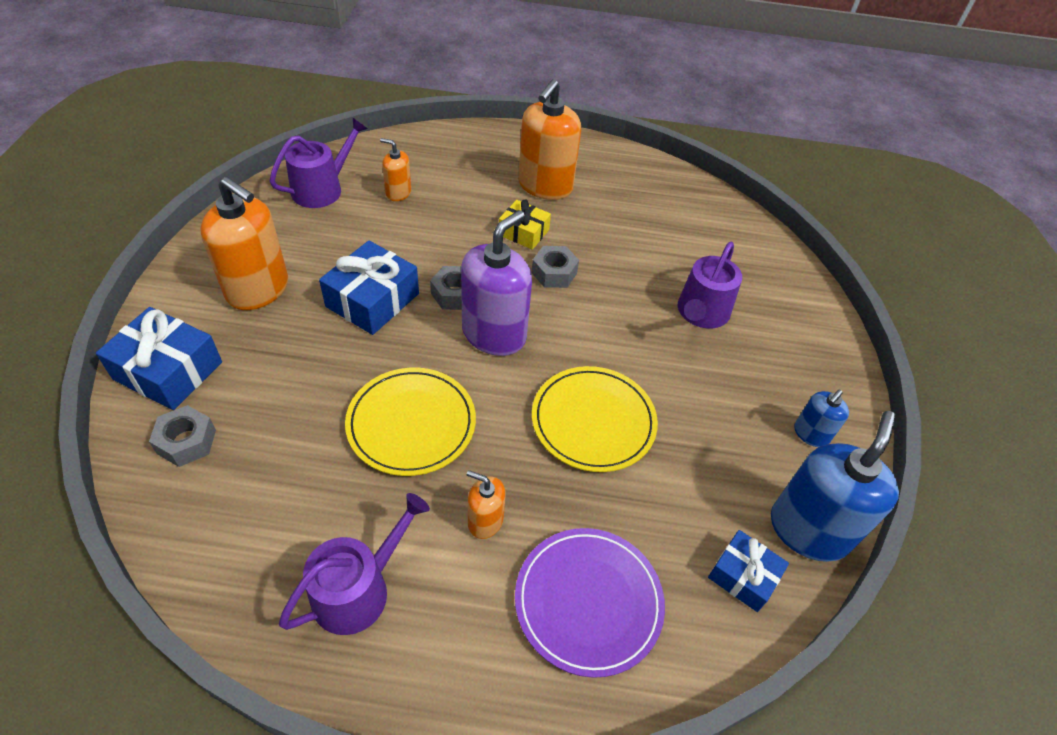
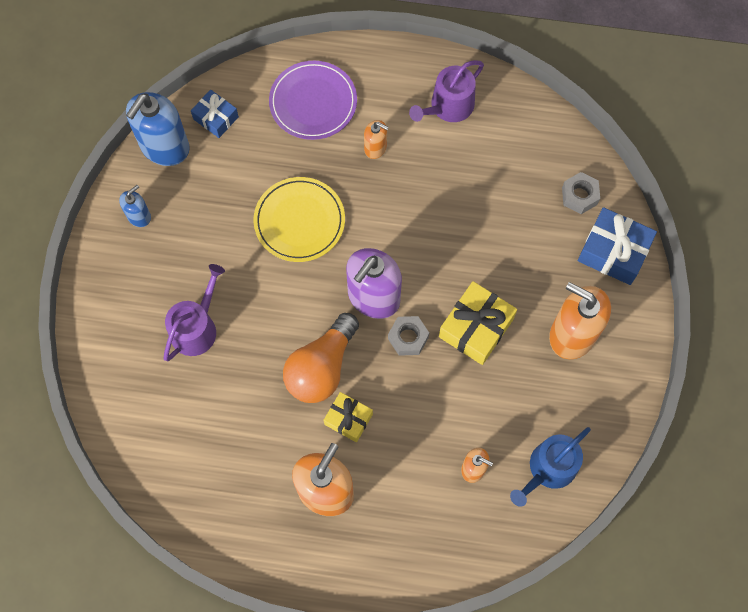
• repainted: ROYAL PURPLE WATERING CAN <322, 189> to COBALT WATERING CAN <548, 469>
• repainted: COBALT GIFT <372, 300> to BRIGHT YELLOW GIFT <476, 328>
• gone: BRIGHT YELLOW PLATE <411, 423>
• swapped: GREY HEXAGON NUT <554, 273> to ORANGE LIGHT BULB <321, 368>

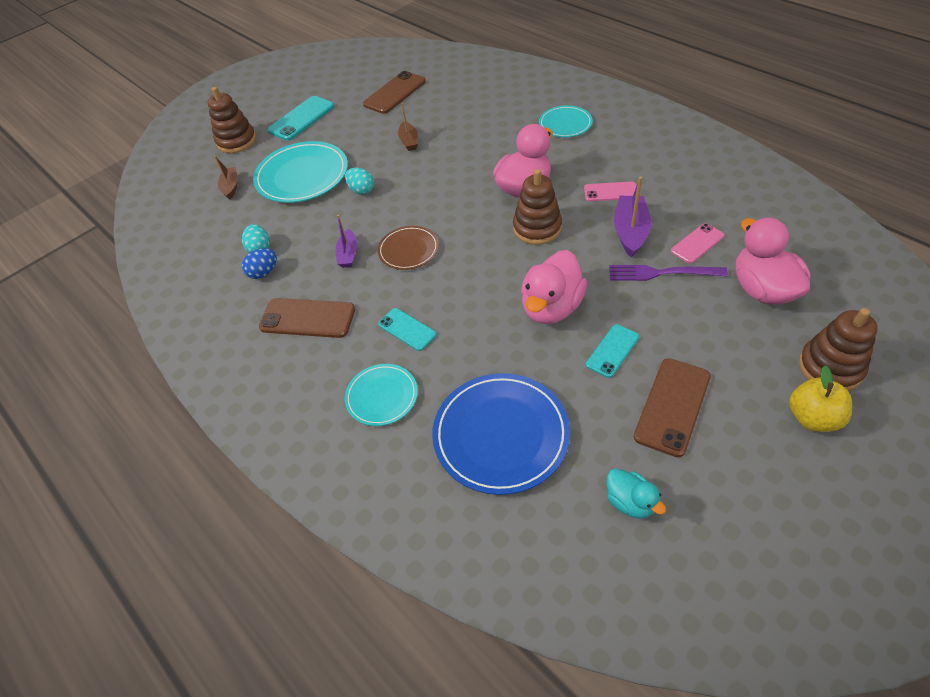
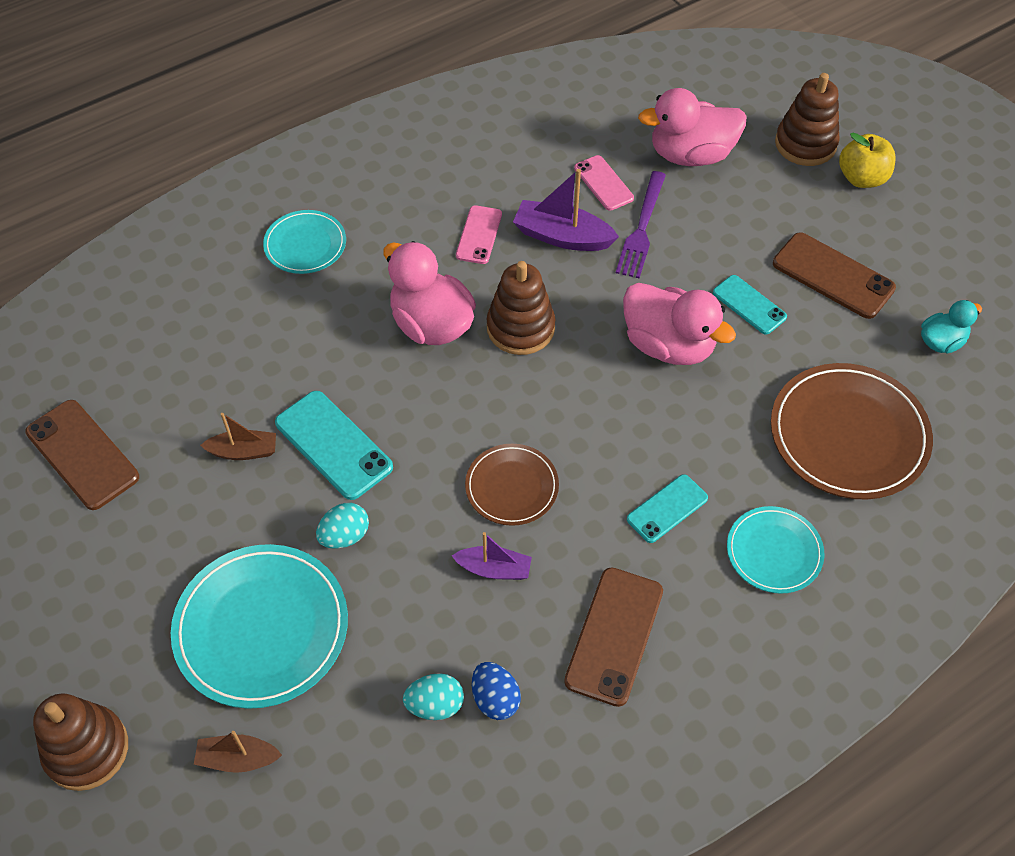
• shifted: TEAL SMARTPHONE <301, 118> to <333, 445>
• repainted: COBALT PLATE <501, 435> to RUSSET PLATE <848, 435>

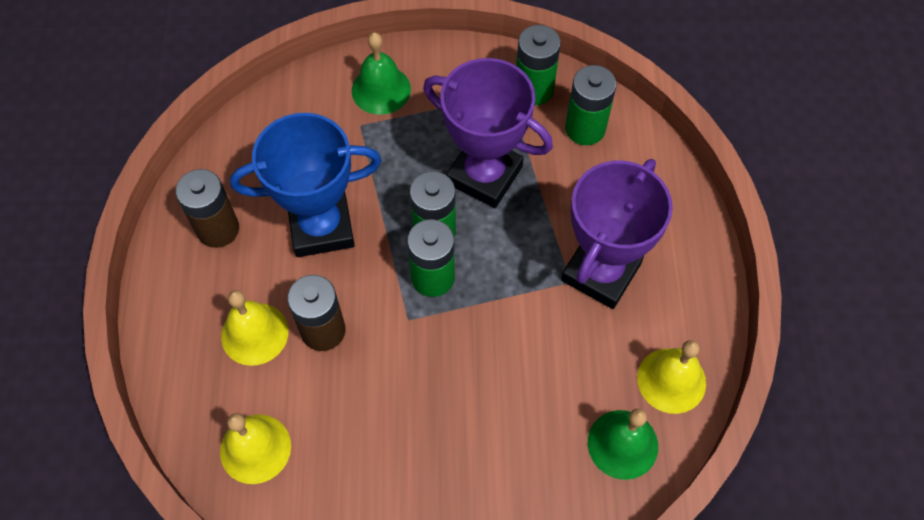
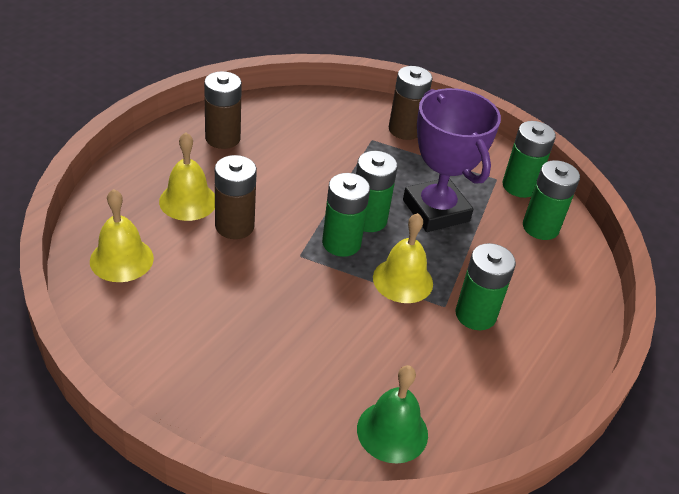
• gone: COBALT TROPHY <321, 227>
• swapped: GREEN SCHOOL BELL <381, 89> to RUSSET AA BATTERY <404, 130>
• swapped: ROYAL PURPLE TROPHY <601, 272> to GREEN AA BATTERY <475, 315>
• shifted: BRIGHT YELLOW SCHOOL BELL <671, 380> to <403, 280>

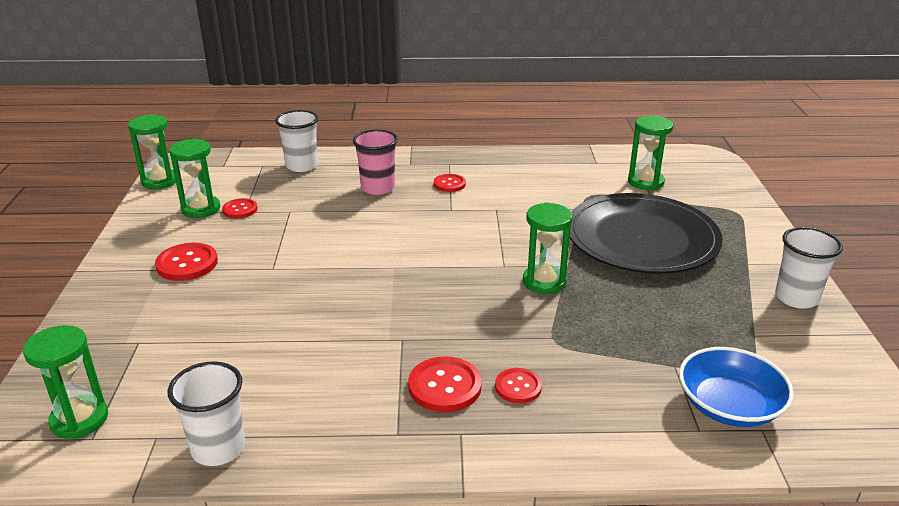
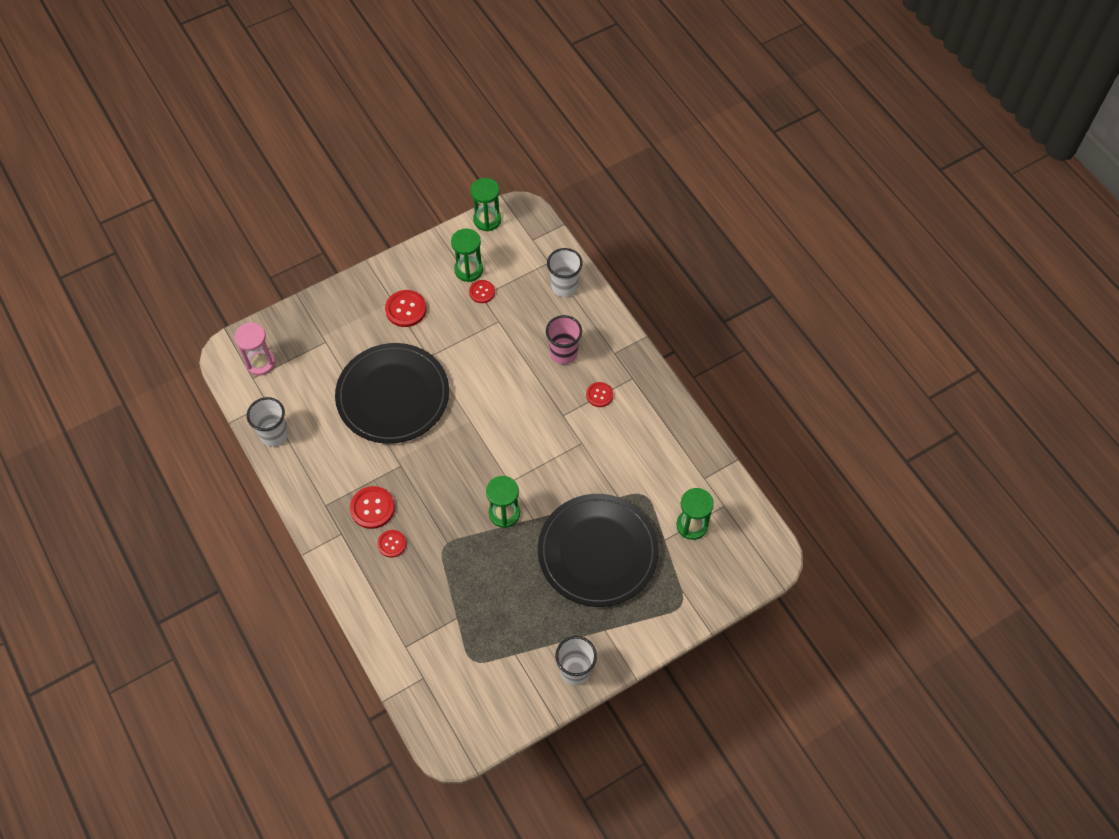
• repainted: GREEN SANDGLASS <79, 419> to ROSY SANDGLASS <260, 363>
• gone: COBALT SERVING BOWL <729, 406>
• new: BLACK PLATE <393, 395>

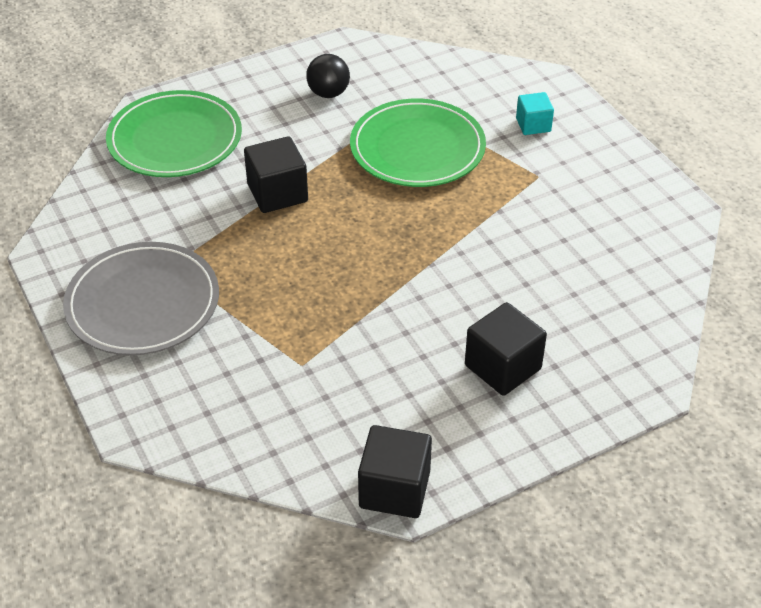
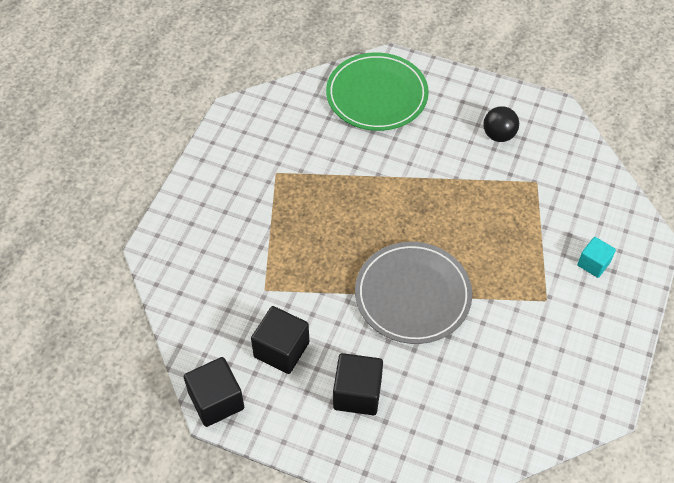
• shifted: GREY PLATE <143, 303> to <412, 295>
• shifted: BLACK BLOCK <277, 193> to <281, 349>
• gone: GREEN PLATE <417, 148>

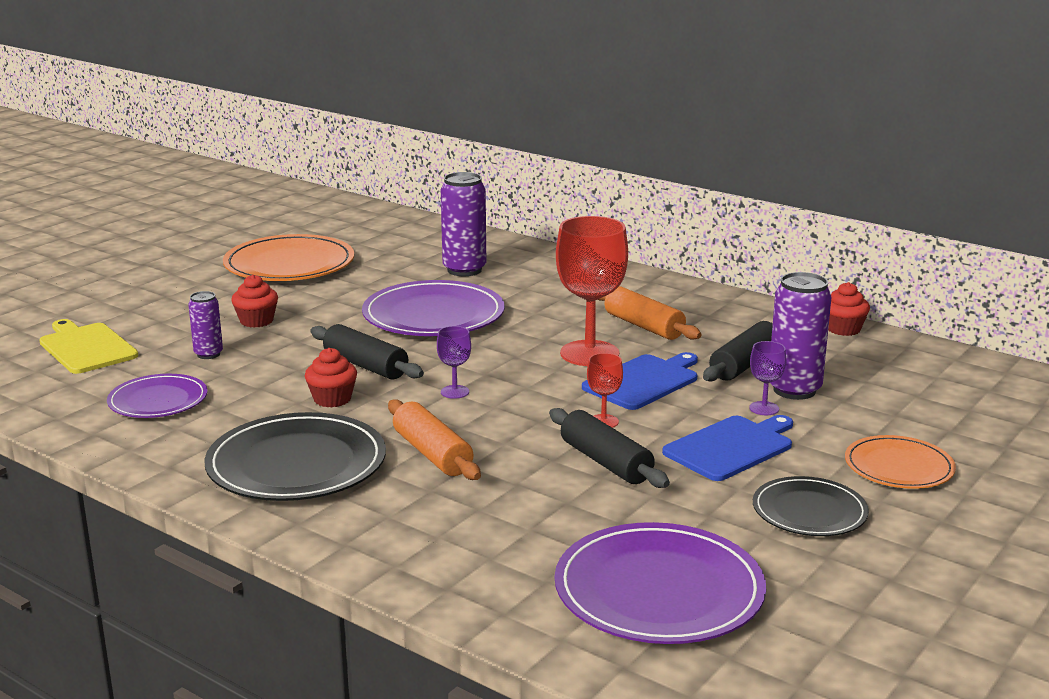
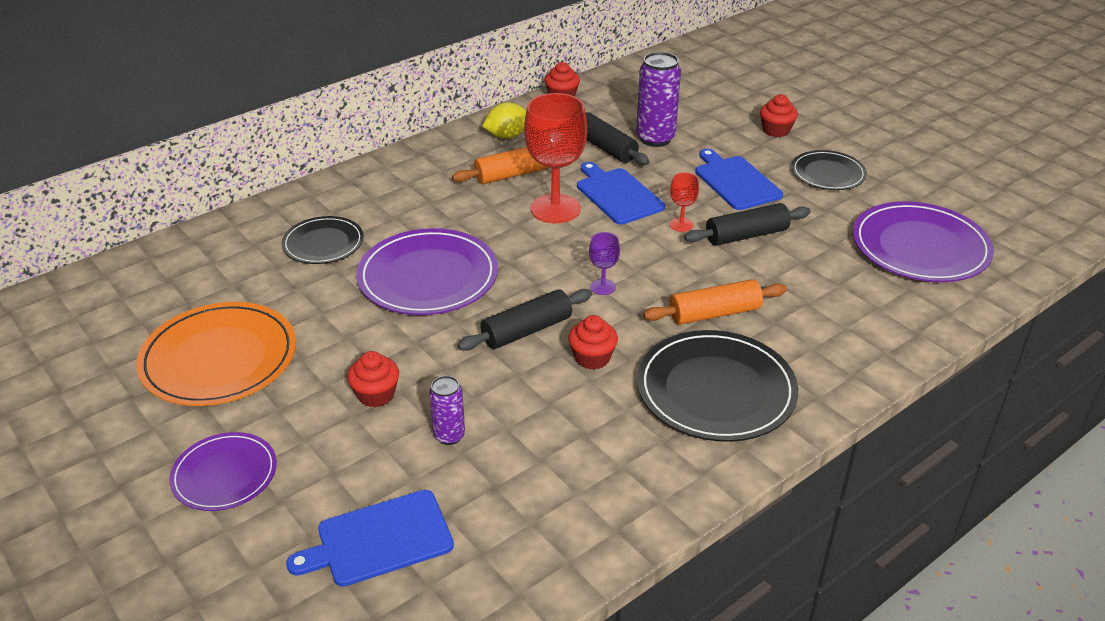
• repainted: BRIGHT YELLOW BREAD BOARD <86, 347> to COBALT BREAD BOARD <379, 540>
• shifted: ROYAL PURPLE PLATE <158, 400> to <224, 474>
• swapped: ROYAL PURPLE SODA CAN <464, 270> to BLACK PLATE <323, 243>
• gone: ROYAL PURPLE WINE GLASS <764, 408>
• swapped: ORANGE PLATE <899, 467> to CRIMSON MUFFIN <776, 130>
• new: BRIGHT YELLOW CITRUS FRUIT <507, 136>

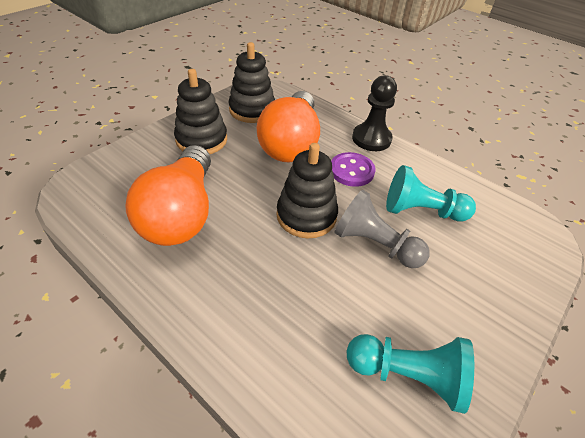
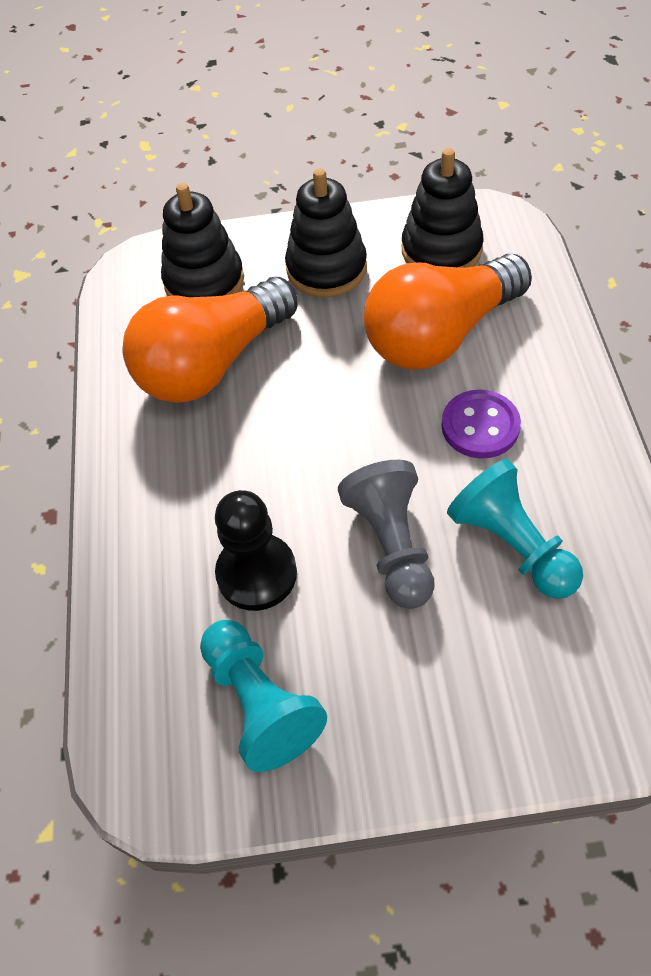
• shifted: BLACK STACKING RINGS <306, 215> to <204, 281>
• shifted: BLACK CHESS PAWN <371, 139> to <256, 573>

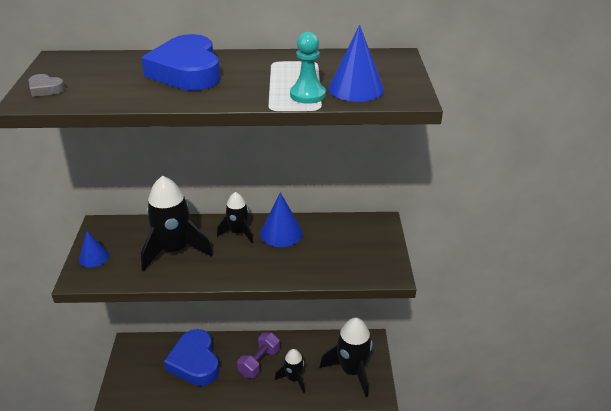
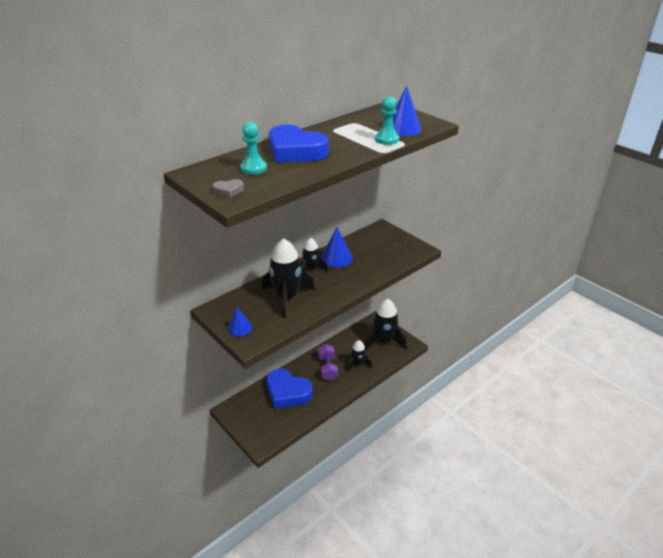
• new: TEAL CHESS PAWN <253, 168>

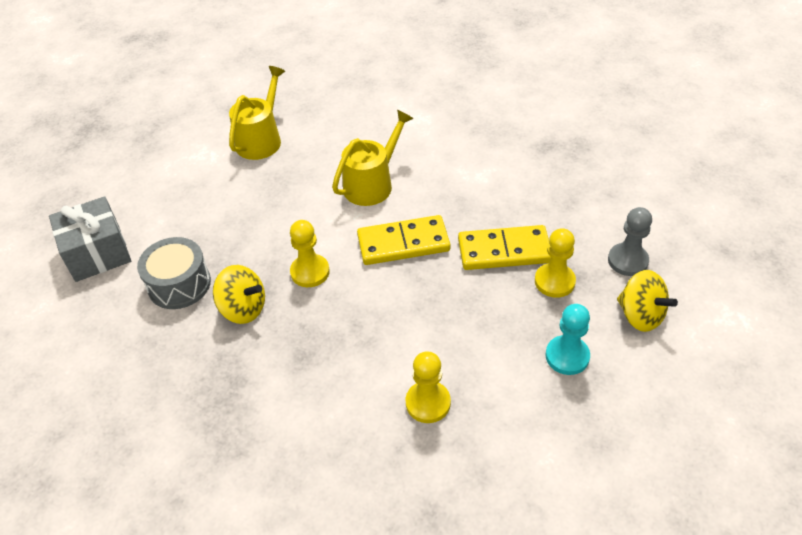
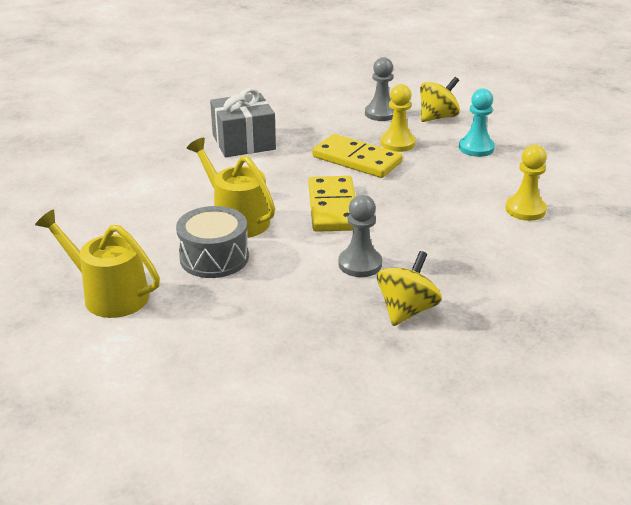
• shifted: GREY GIFT <97, 253> to <243, 142>
• shifted: GREY DRUM <179, 284> to <214, 257>
• repainted: BRIGHT YELLOW CHESS PAWN <310, 272> to GREY CHESS PAWN <360, 264>
• rotated: BRIGHT YELLOW DOMINO TILE <504, 251> = <356, 160> 60 degrees counterclockwise

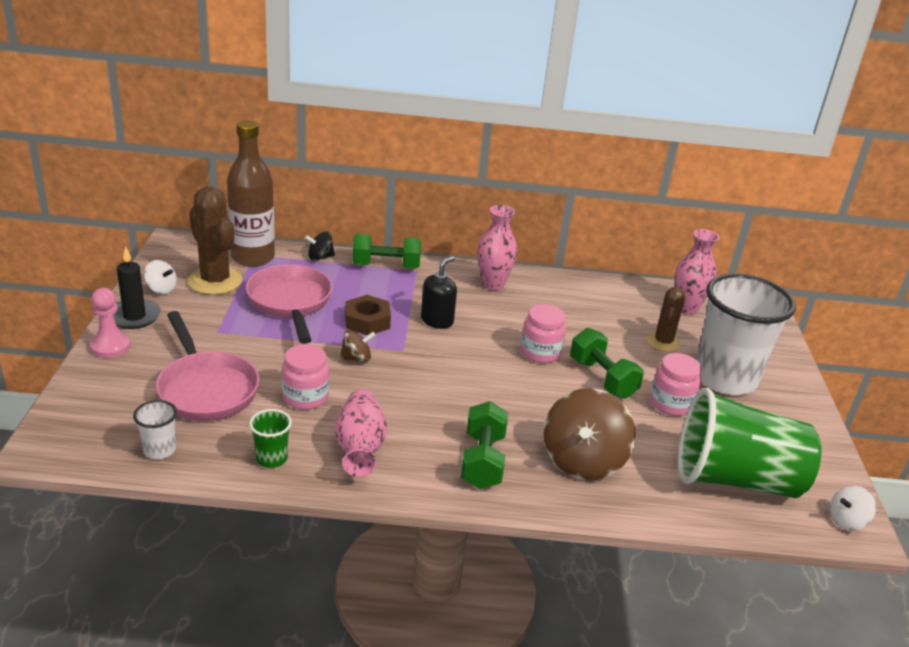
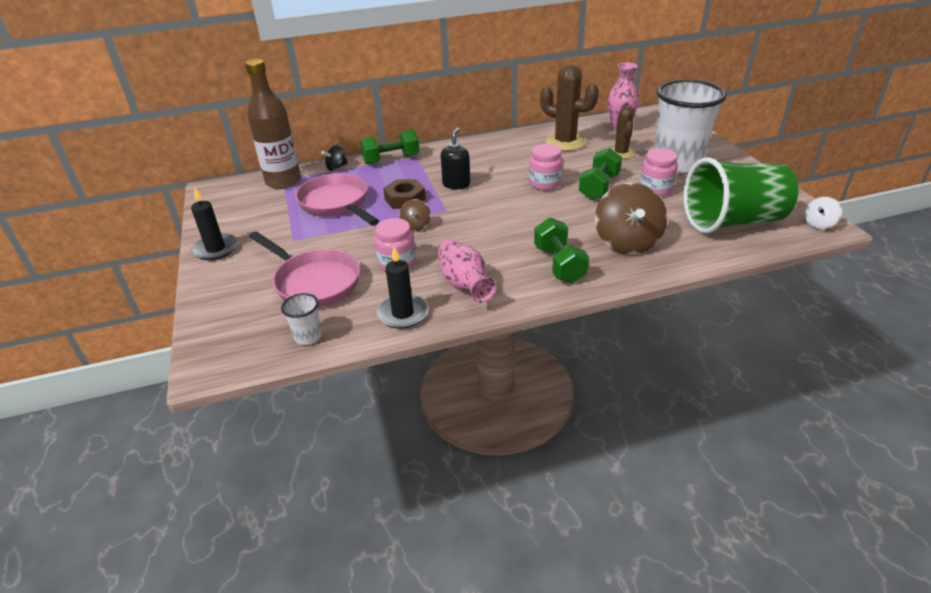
• gone: ROSY CHESS PAWN <110, 347>
• gone: PURE WHITE SPINNING TOP <161, 289>
• shifted: RUSSET SAGUARO CACTUS <215, 281> to <565, 142>
• swapped: GREEN CUP <271, 458> to BLACK PILLAR CANDLE <403, 313>
• rotated: RUSSET SPINNING TOP <356, 358> = <416, 226> 135 degrees clockwise
• gone: ROSY VASE <493, 284>
• rotated: GREEN FREE WEIGHT <602, 378> = <599, 187> 75 degrees clockwise

